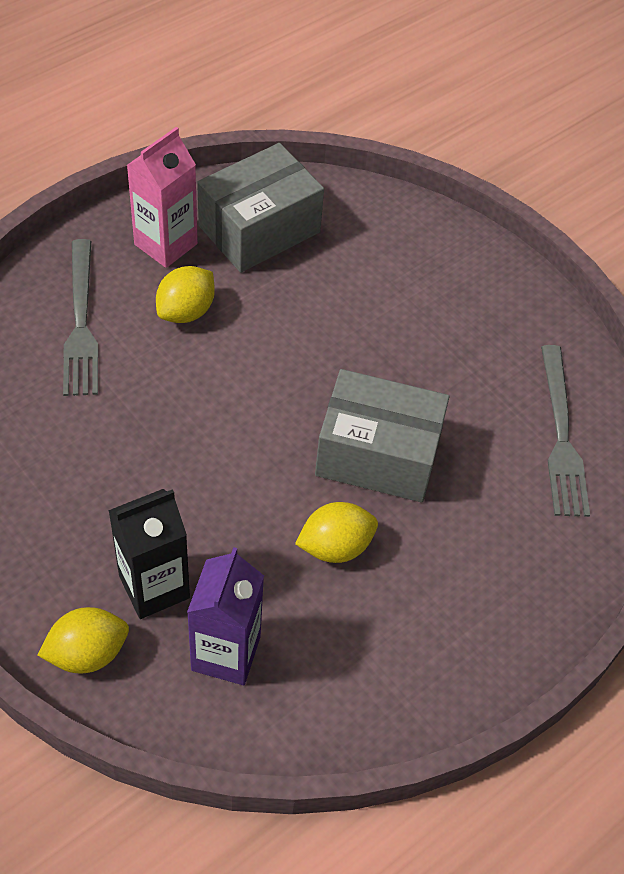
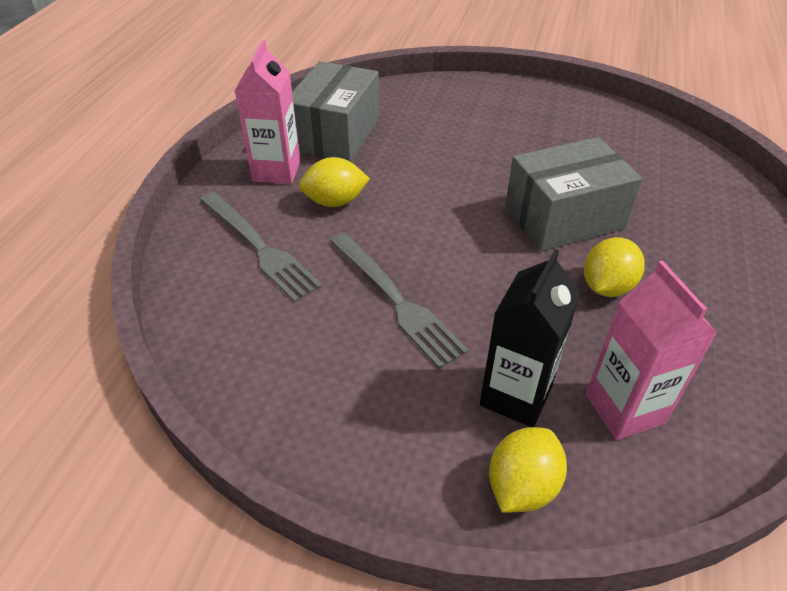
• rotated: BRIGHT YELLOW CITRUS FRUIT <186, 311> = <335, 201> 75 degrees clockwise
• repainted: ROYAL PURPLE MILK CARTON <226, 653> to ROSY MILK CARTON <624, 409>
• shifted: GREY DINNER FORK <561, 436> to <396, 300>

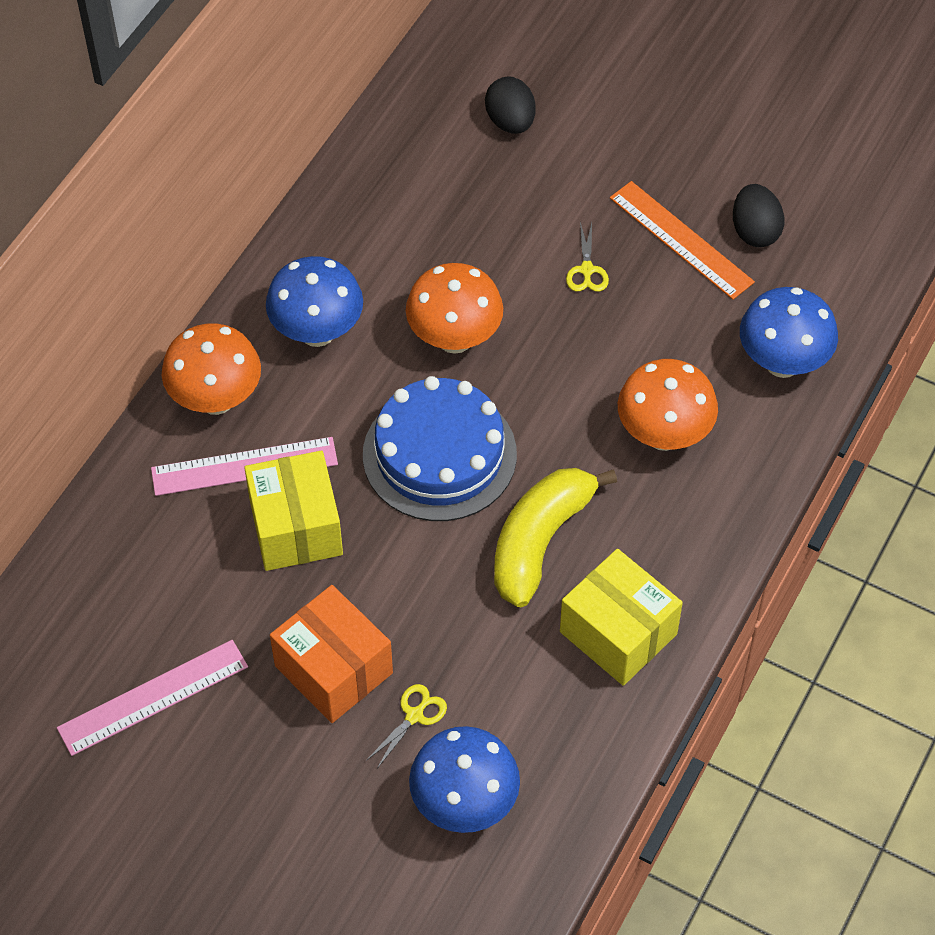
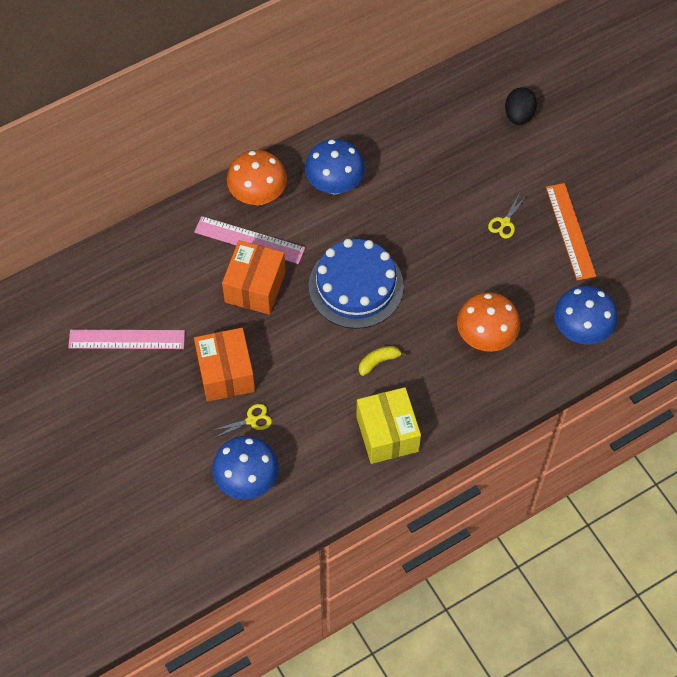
• repainted: BRIGHT YELLOW PACKAGE <296, 527> to ORANGE PACKAGE <255, 287>
• gone: ORANGE MUSHROOM <454, 338>
• scaled: BRIGHT YELLOW BANANA <540, 541> = <378, 361> x0.46
• gone: BLACK TOY EGG <755, 231>

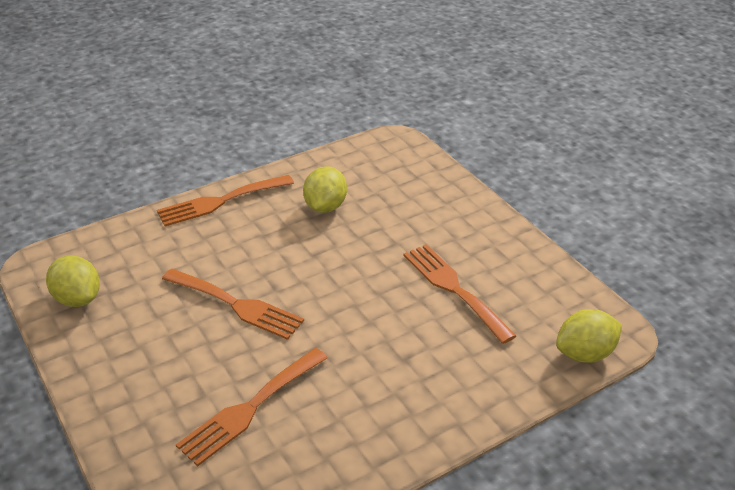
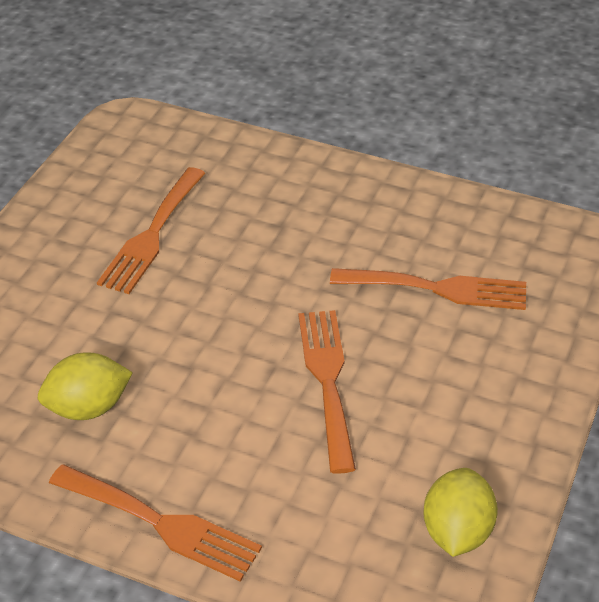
• gone: BRIGHT YELLOW CITRUS FRUIT <585, 353>

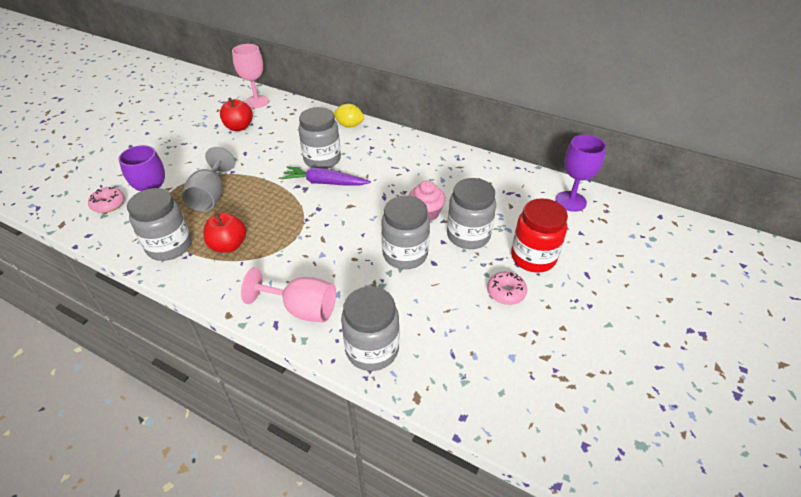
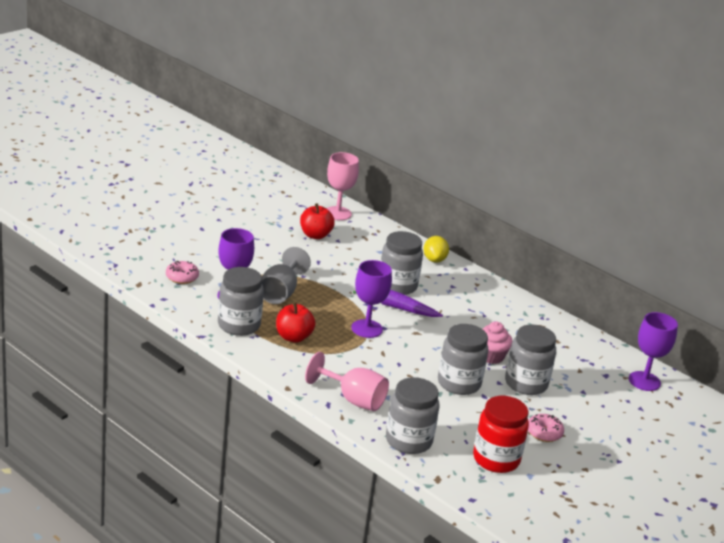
• rotated: BRIGHT YELLOW CITRUS FRUIT <349, 125> = <434, 260> 60 degrees clockwise
• shifted: CRIMSON PRESERVE JAR <533, 257> to <496, 459>
• new: ROYAL PURPLE WINE GLASS <367, 329>

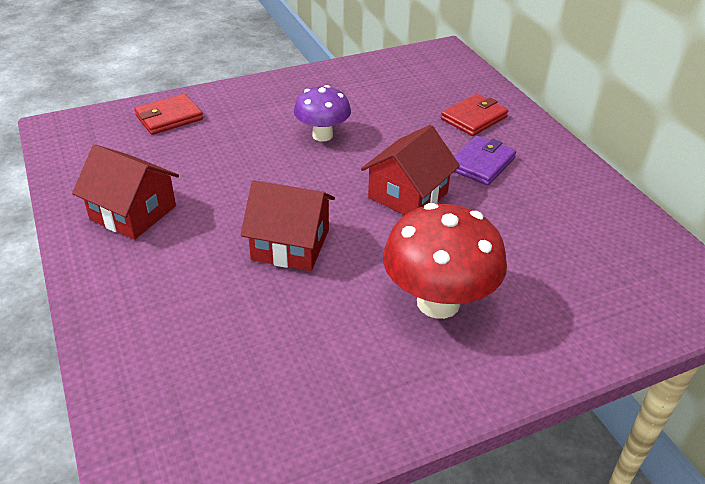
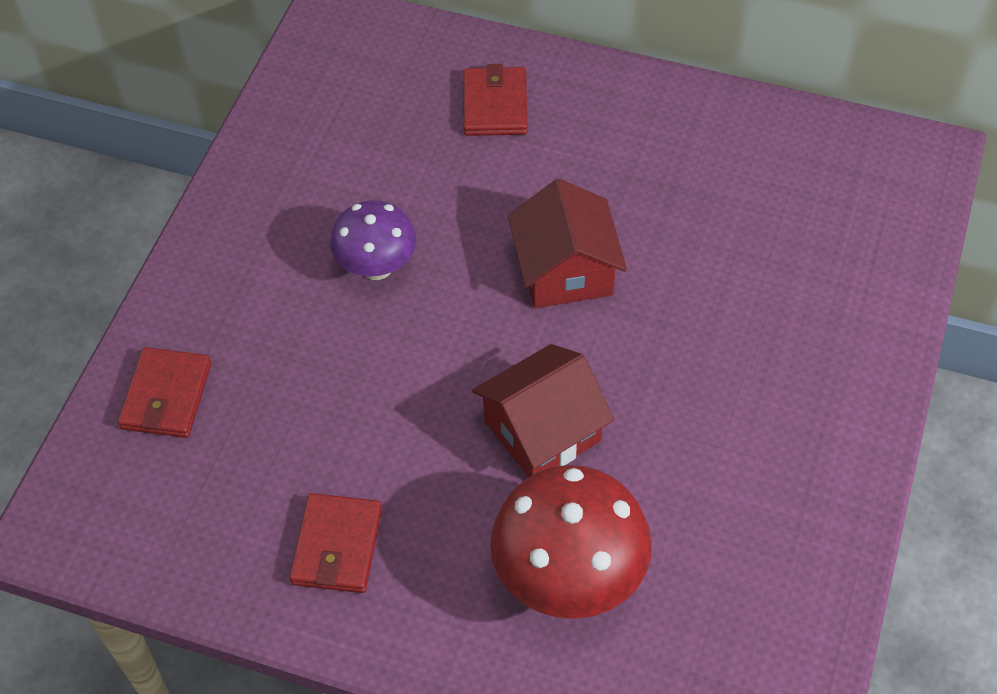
• swapped: CRIMSON TOY HOUSE <133, 213> to CRIMSON WALLET <337, 546>
• shifted: CRIMSON MUSHROOM <438, 302> to <569, 578>
• gone: ROYAL PURPLE WALLET <481, 164>

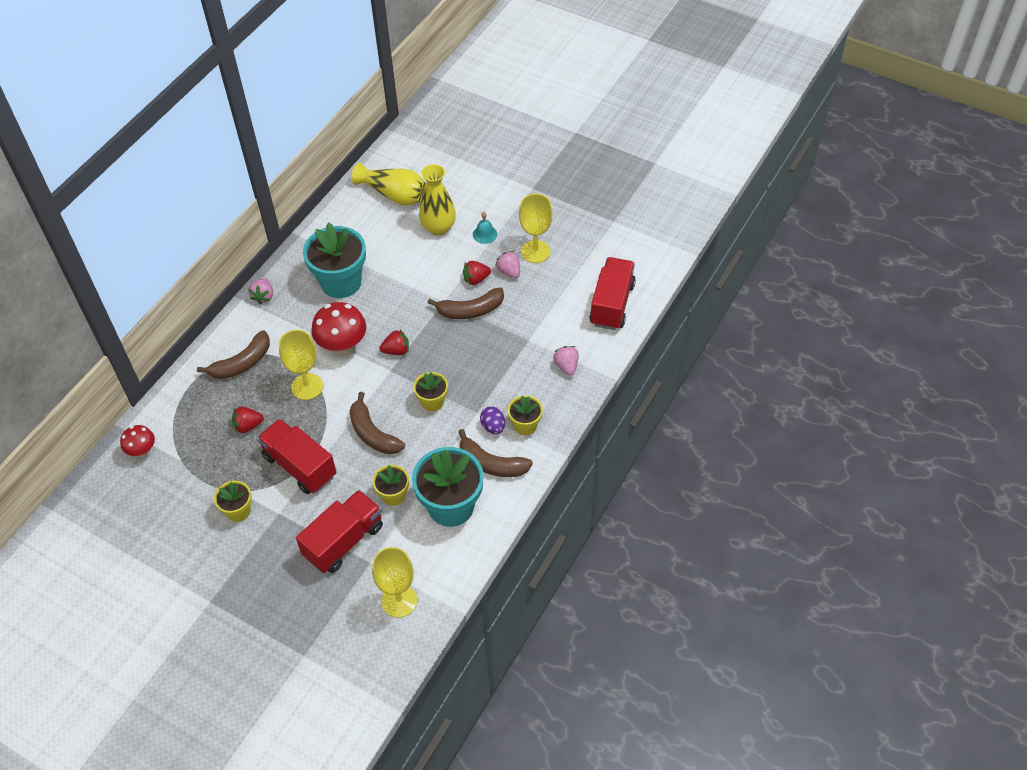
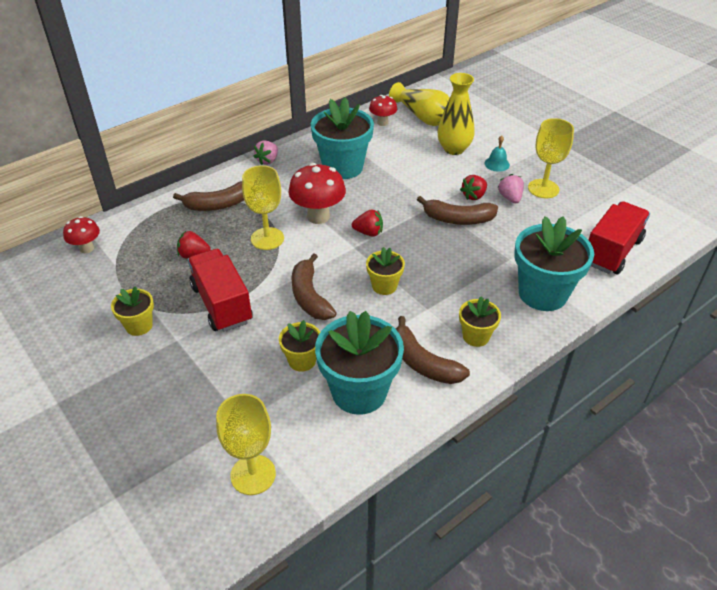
• gone: CRIMSON TRUCK <344, 541>
• rotated: CRIMSON STRAWBERRY <476, 279> = <474, 196> 45 degrees counterclockwise
• gone: ROYAL PURPLE TOY EGG <493, 427>
• swapped: ROSY STRAWBERRY <566, 366> to TEAL PLANT POT <542, 293>
• new: CRIMSON MUSHROOM <382, 123>

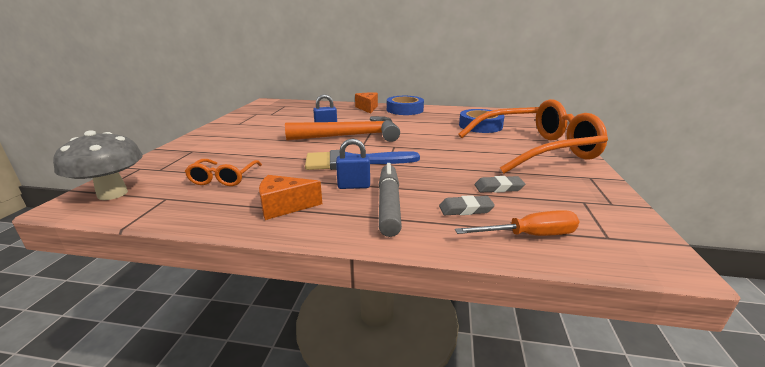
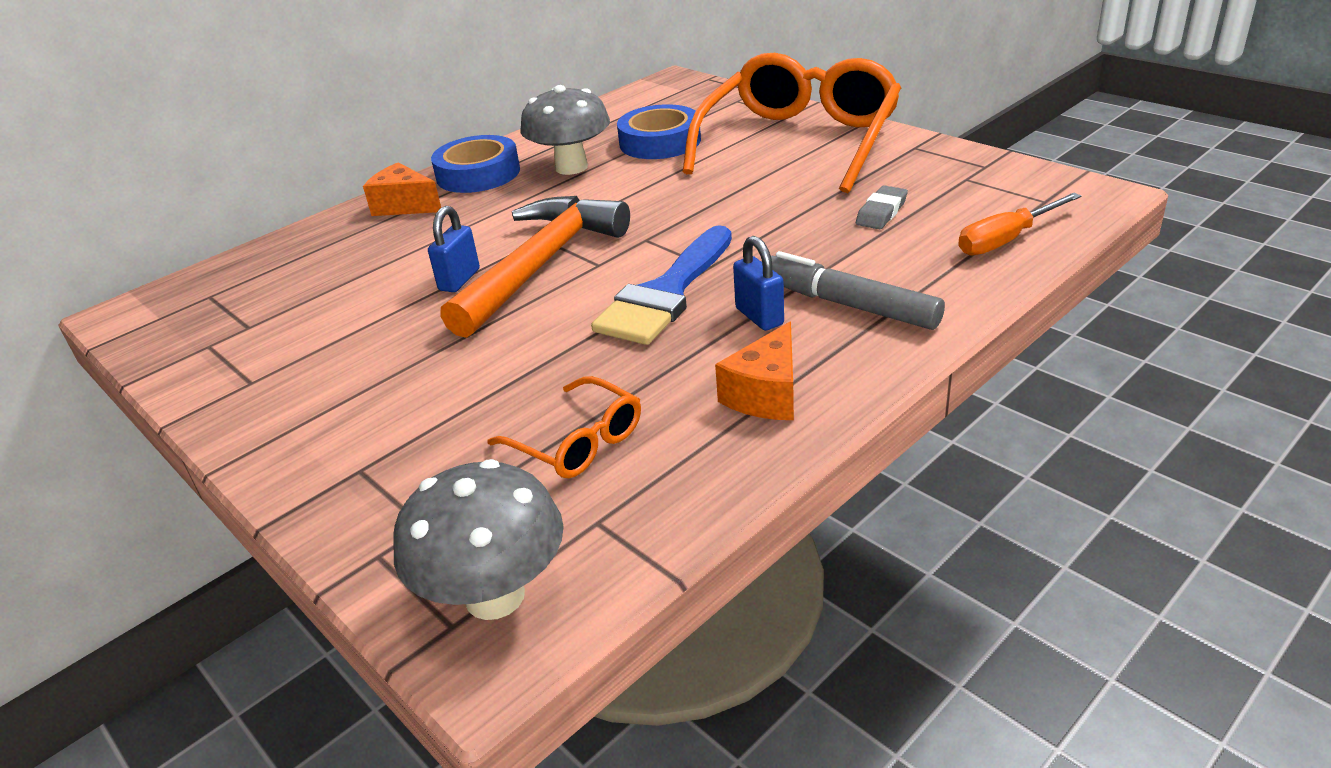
• rotated: COBALT SMALL LOCK <354, 186> = <759, 316> 60 degrees counterclockwise
• gone: GREY GUM ERASER <465, 209>
• rotated: ORANGE FLAT SCREWDRIVER <529, 235> = <1006, 240> 150 degrees counterclockwise
• new: GREY MUSHROOM <571, 167>

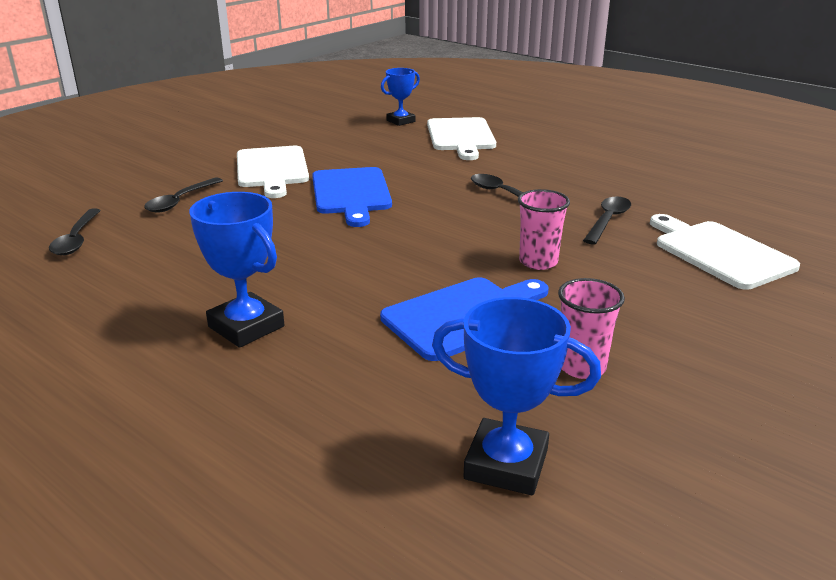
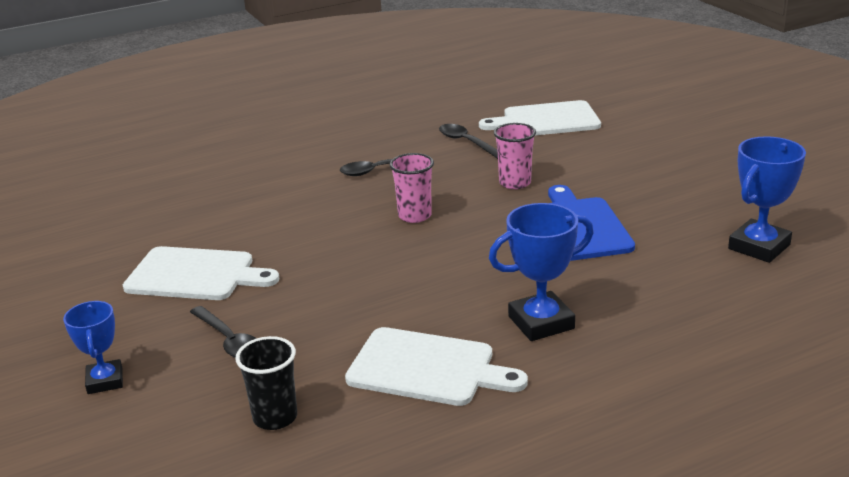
• swapped: BLACK TABLESPOON <76, 239> to BLACK CUP <275, 417>
• gone: COBALT BREAD BOARD <351, 193>
• shifted: COBALT TROPHY <400, 121> to <105, 381>
• shifted: PURE WHITE BREAD BOARD <461, 136> to <427, 368>
• shifted: ROSY CUP <582, 367> to <414, 216>

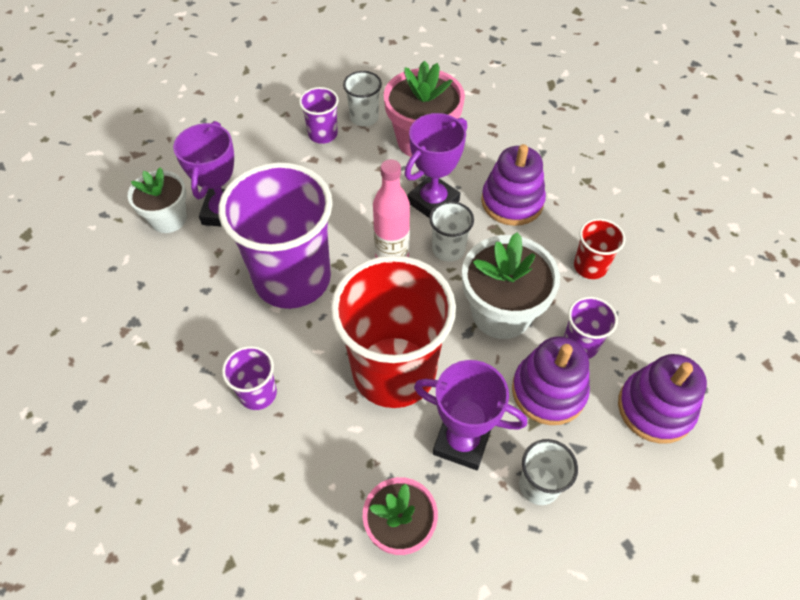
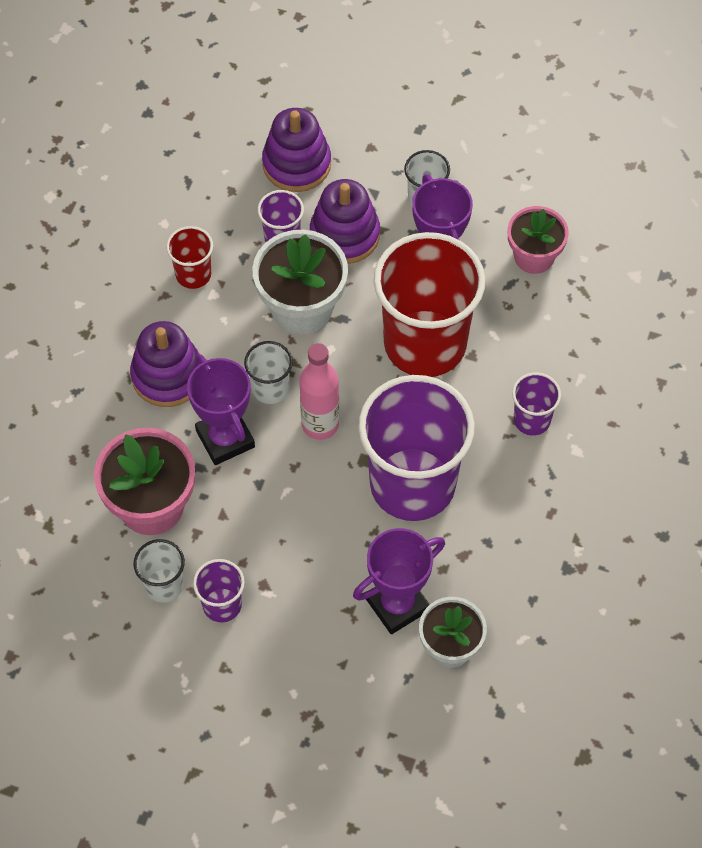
• rotated: ROYAL PURPLE TROPHY <433, 202> = <225, 439> 60 degrees clockwise

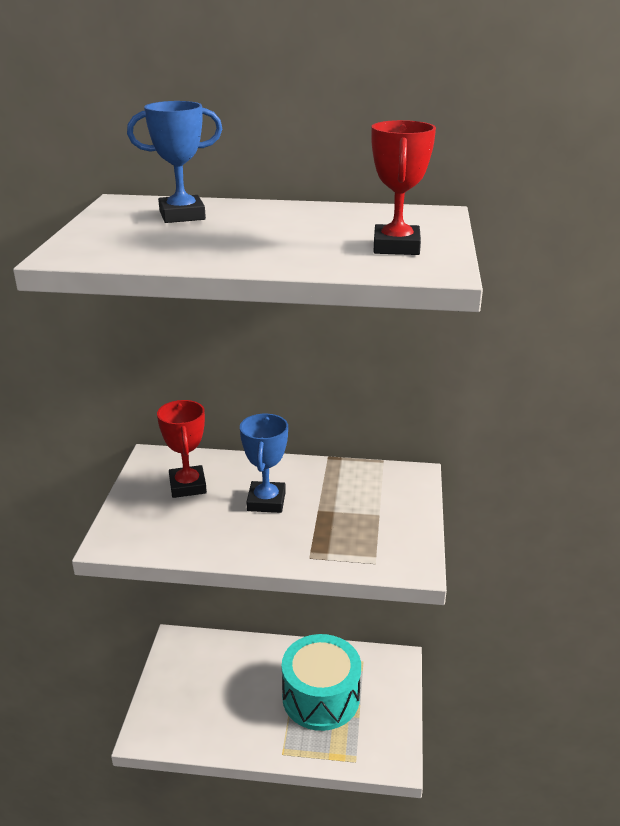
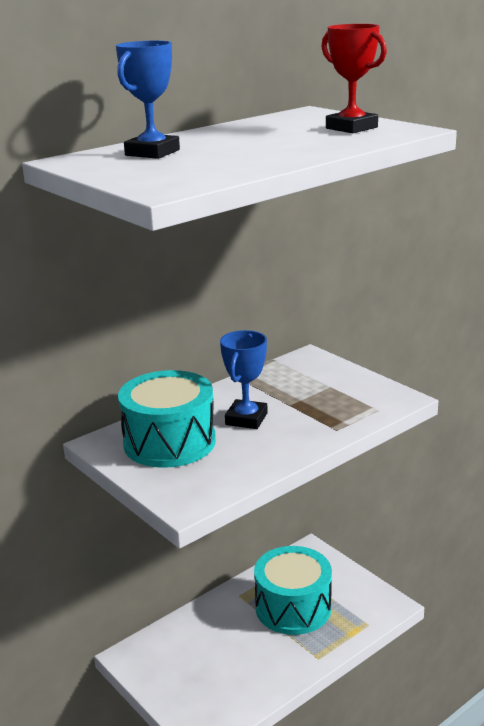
• swapped: CRIMSON TROPHY <188, 486> to TEAL DRUM <169, 442>
• rotated: COBALT TROPHY <266, 501> = <246, 419> 60 degrees clockwise

